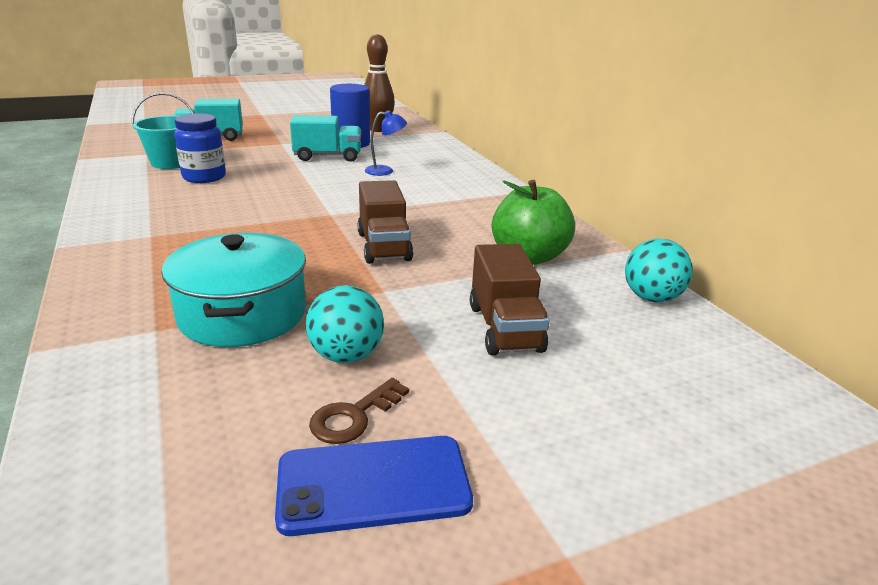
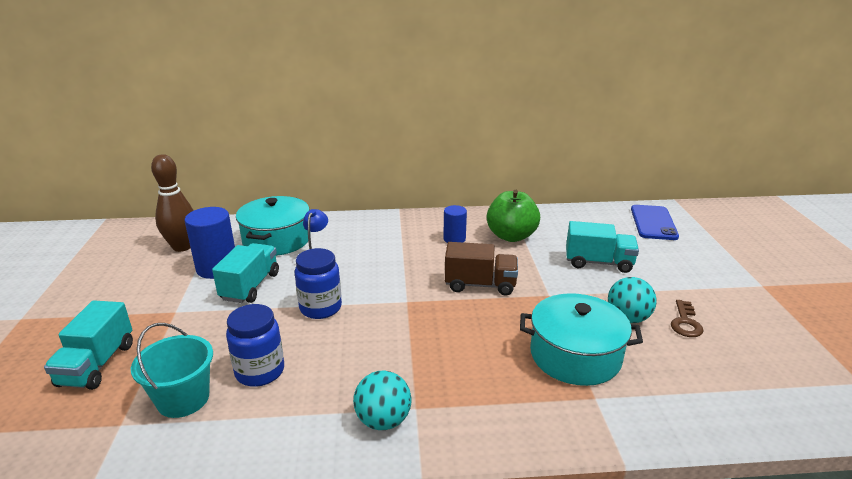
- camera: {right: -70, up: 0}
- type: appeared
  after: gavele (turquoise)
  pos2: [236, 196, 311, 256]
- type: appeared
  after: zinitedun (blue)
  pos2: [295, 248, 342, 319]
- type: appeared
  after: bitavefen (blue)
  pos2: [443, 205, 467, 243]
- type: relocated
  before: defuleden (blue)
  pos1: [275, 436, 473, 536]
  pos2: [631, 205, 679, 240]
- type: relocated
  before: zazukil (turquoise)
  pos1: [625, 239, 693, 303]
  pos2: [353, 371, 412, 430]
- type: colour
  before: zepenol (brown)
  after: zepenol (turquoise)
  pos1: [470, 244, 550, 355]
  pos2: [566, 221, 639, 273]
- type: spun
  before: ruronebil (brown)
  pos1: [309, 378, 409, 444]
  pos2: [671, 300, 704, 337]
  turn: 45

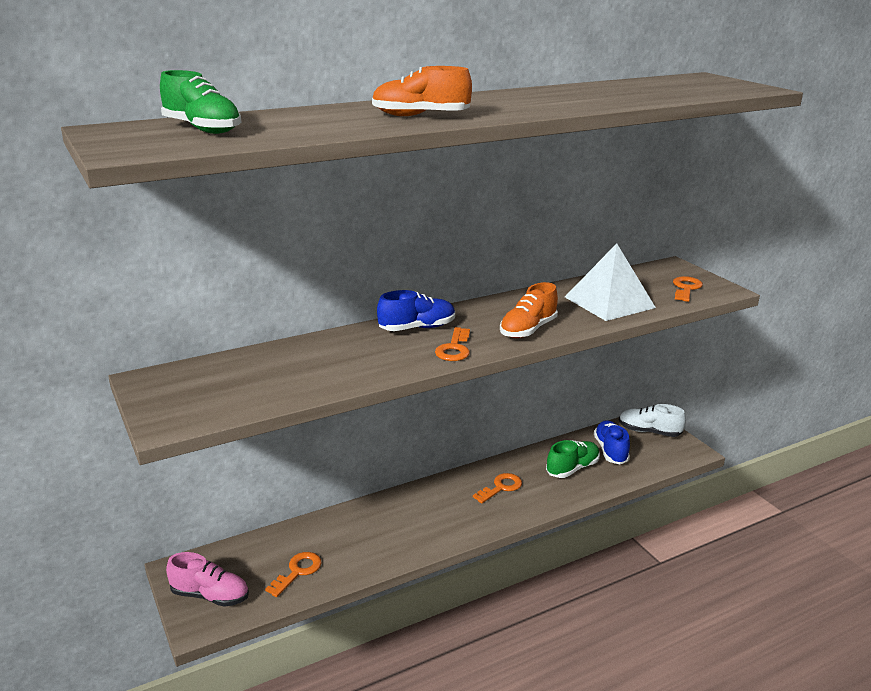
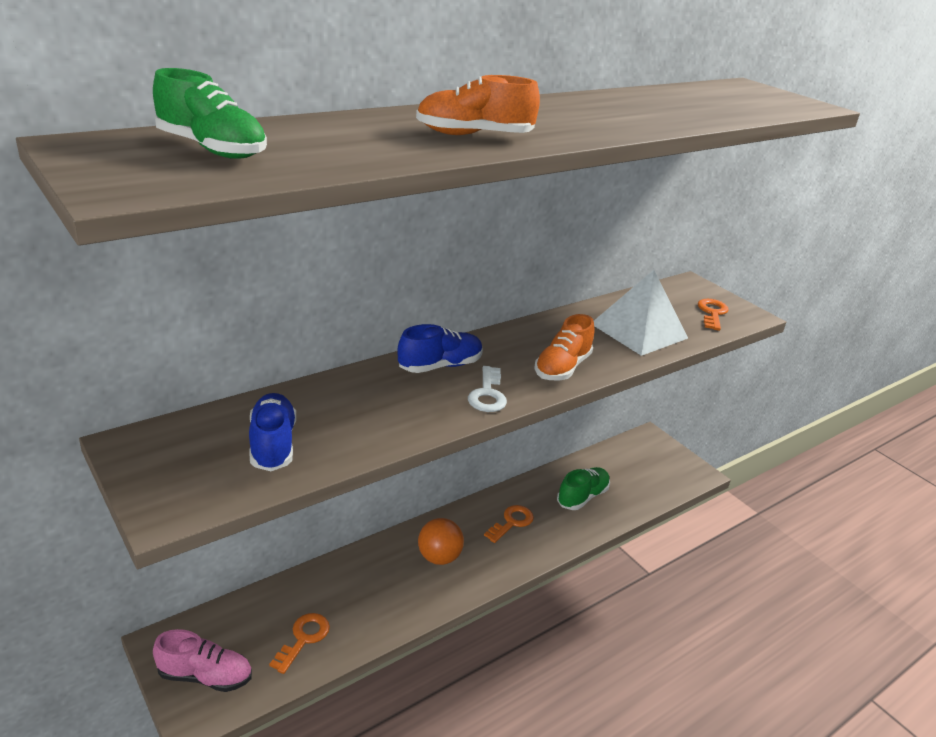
- camera: {right: -10, up: 5}
- type: missing
  before: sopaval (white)
  pos1: [619, 404, 686, 437]
- type: appeared
  after: zazukil (orange)
  pos2: [418, 518, 464, 565]
- type: relocated
  before: sopaval (blue)
  pos1: [594, 420, 630, 464]
  pos2: [249, 393, 296, 471]
- type: colour
  before: ruronebil (orange)
  after: ruronebil (white)
  pos1: [435, 327, 470, 361]
  pos2: [468, 366, 507, 412]

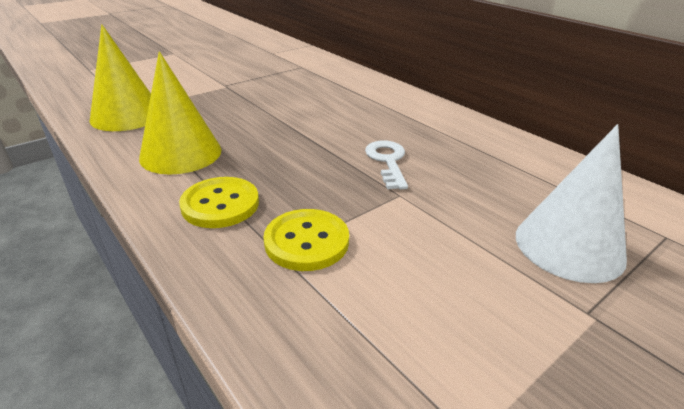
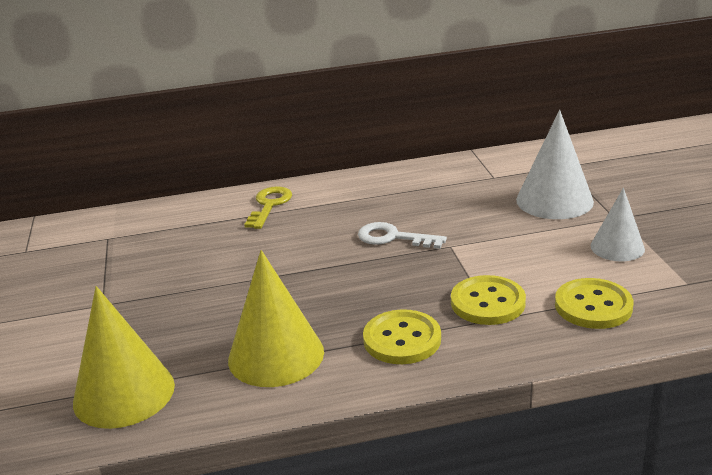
- camera: {right: -60, up: -5}
- type: appeared
  after: ruronebil (yellow)
  pos2: [244, 186, 292, 229]
- type: appeared
  after: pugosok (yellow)
  pos2: [555, 278, 633, 329]
- type: appeared
  after: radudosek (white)
  pos2: [591, 188, 645, 261]

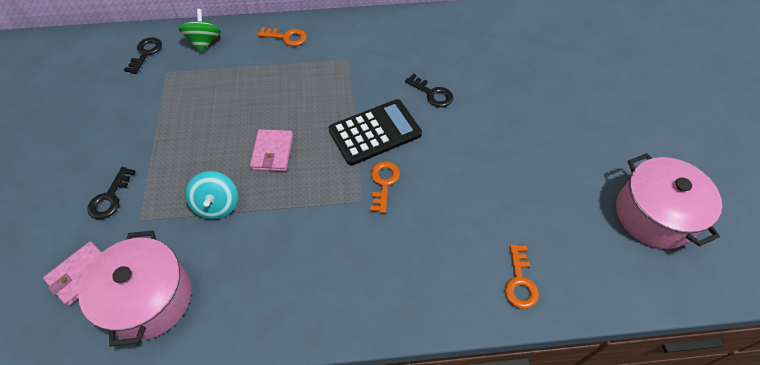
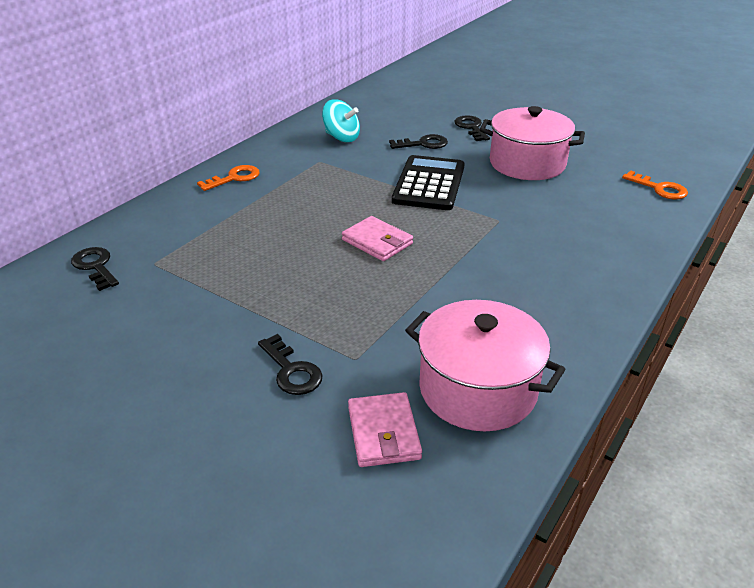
- camera: {right: -50, up: -20}
- type: missing
  before: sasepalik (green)
  pos1: [179, 9, 221, 53]
- type: missing
  before: ruronebil (orange)
  pos1: [370, 161, 400, 213]
- type: appeared
  after: ruronebil (black)
  pos2: [455, 115, 490, 141]
- type: relocated
  before: sasepalik (turquoise)
  pos1: [185, 171, 238, 219]
  pos2: [322, 99, 360, 142]
- type: relocated
  before: gavele (pink)
  pos1: [616, 153, 722, 249]
  pos2: [480, 106, 585, 180]

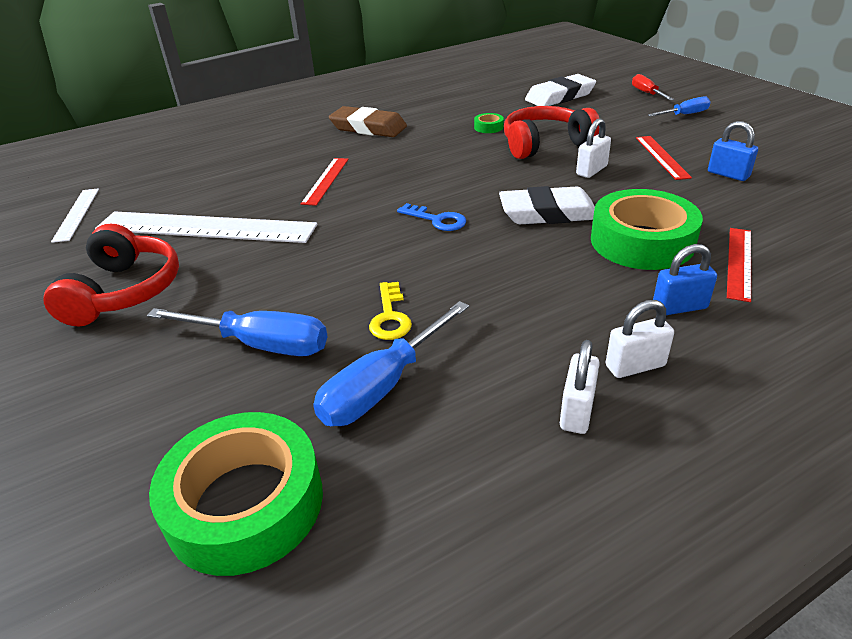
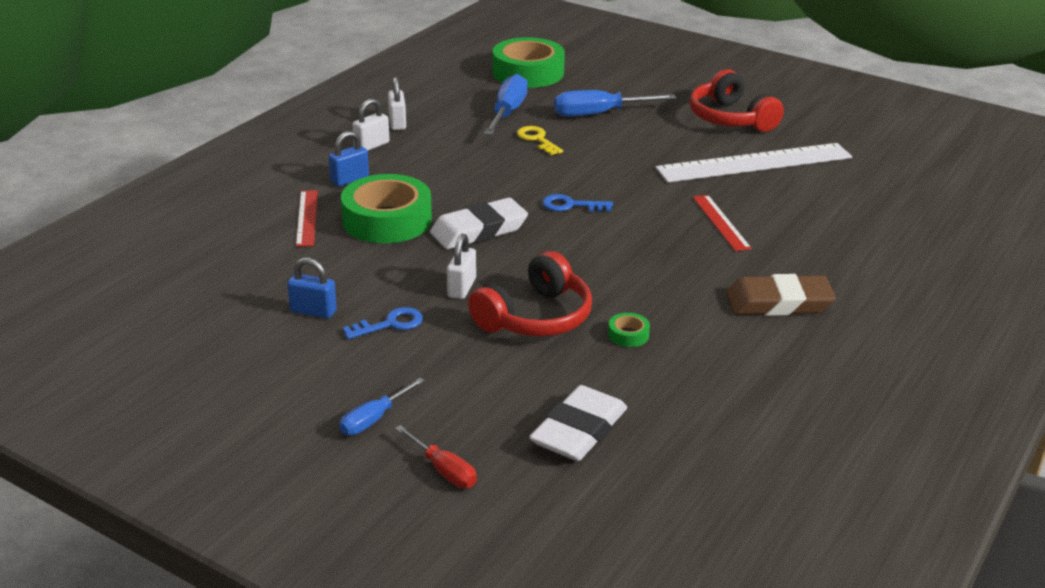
- camera: {right: 150, up: -5}
- type: missing
  before: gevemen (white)
  pos1: [51, 188, 99, 243]
- type: exchanged
  before: gevemen (red)
  after: ruronebil (blue)
  pos1: [636, 136, 692, 180]
  pos2: [342, 307, 423, 339]

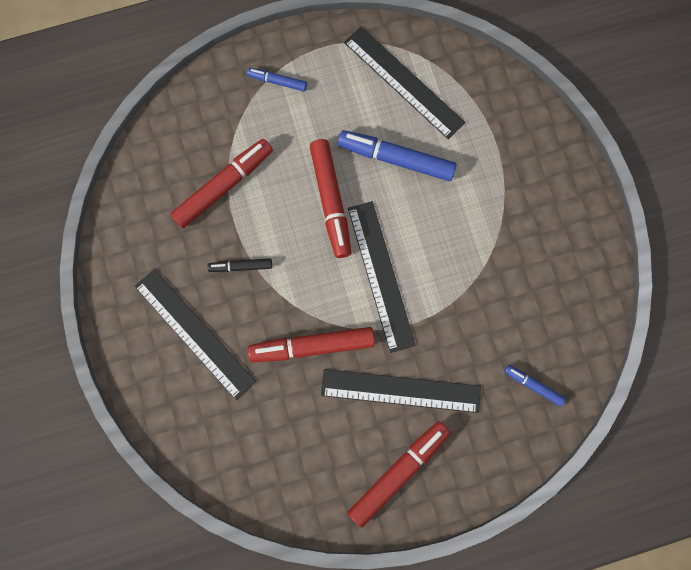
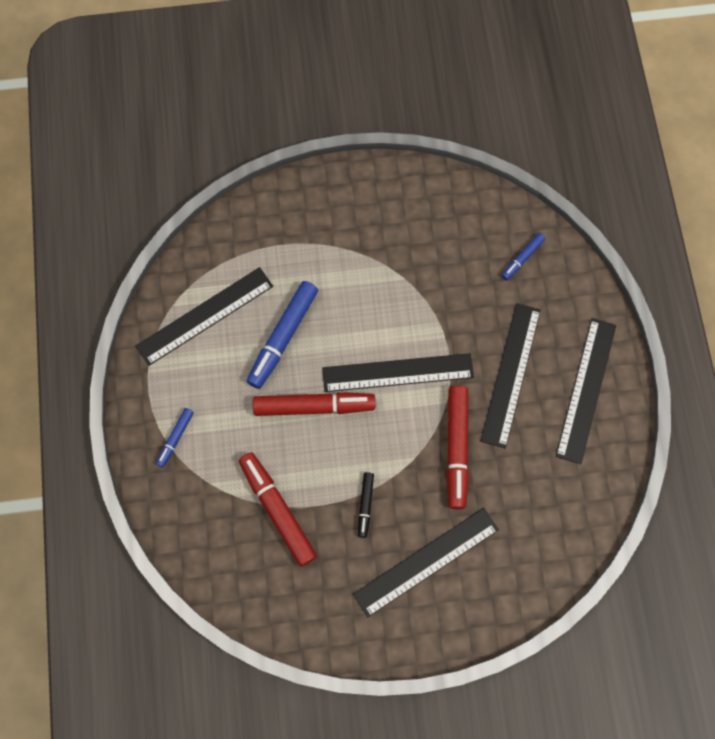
- camera: {right: -80, up: -5}
- type: exchanged
  before: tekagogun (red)
  after: gevemen (black)
  pos1: [348, 421, 450, 528]
  pos2: [556, 318, 616, 464]

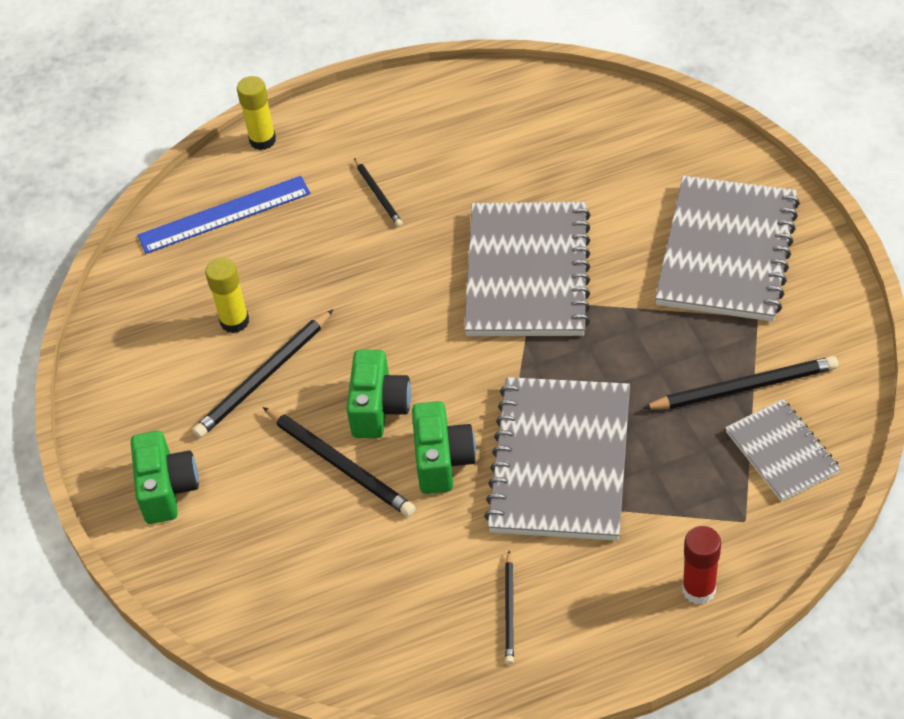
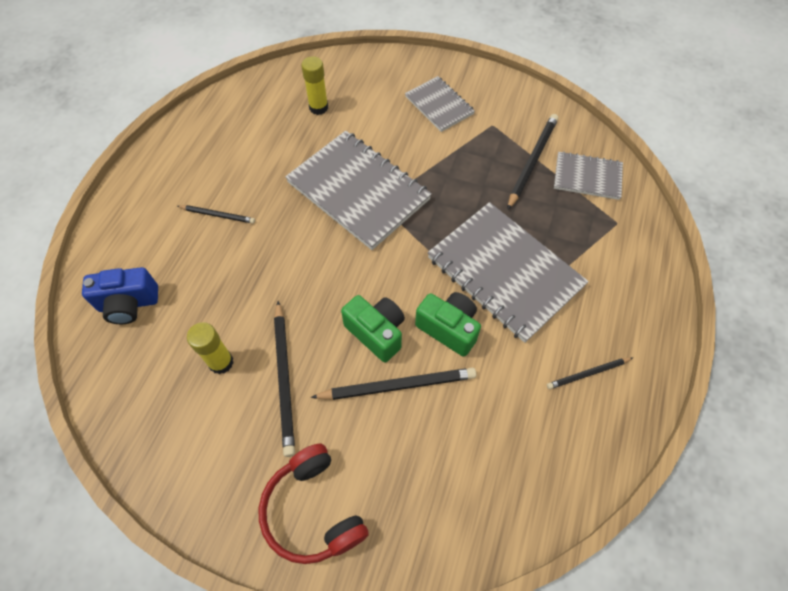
- camera: {right: -55, up: 10}
- type: missing
  before: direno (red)
  pos1: [682, 526, 721, 605]
- type: relocated
  before: direno (yellow)
  pos1: [237, 76, 276, 150]
  pos2: [301, 56, 328, 115]
- type: exchanged
  before: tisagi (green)
  after: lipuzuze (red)
  pos1: [131, 431, 199, 524]
  pos2: [259, 443, 369, 564]
- type: exchanged
  before: gevemen (blue)
  after: tisagi (blue)
  pos1: [138, 176, 310, 254]
  pos2: [82, 267, 158, 324]
- type: spun
  before: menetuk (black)
  pos1: [505, 551, 514, 664]
  pos2: [547, 357, 633, 389]
  turn: 120
- type: size
  before: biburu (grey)
  pos1: [655, 176, 800, 322]
  pos2: [405, 76, 475, 132]
  scale: 0.54

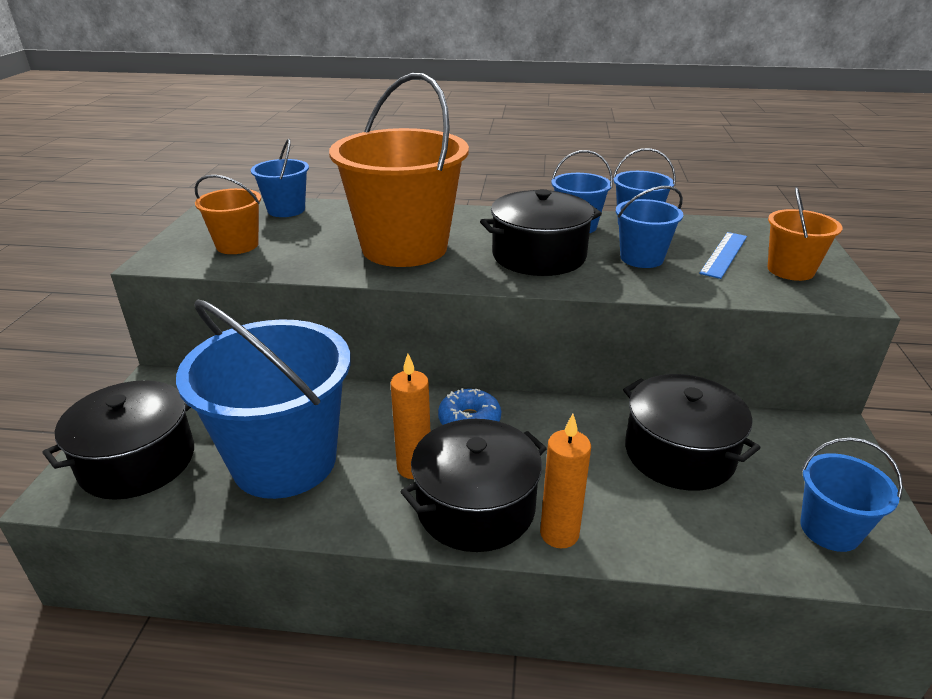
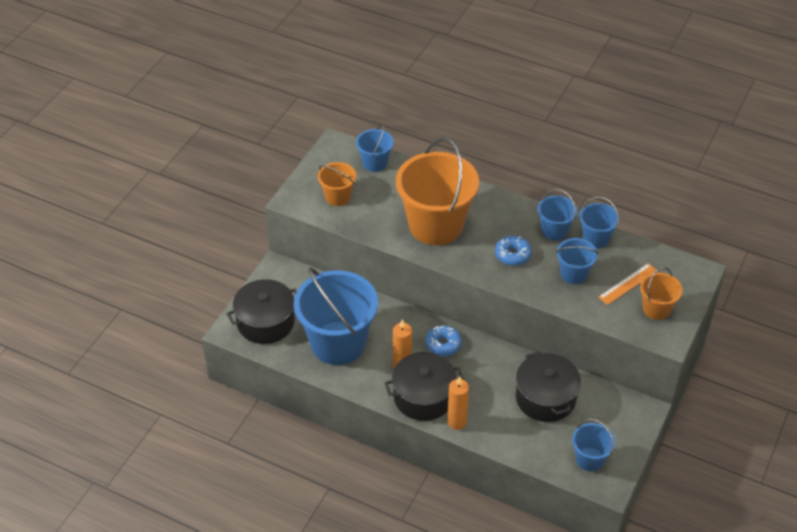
- camera: {right: 20, up: 15}
- type: exchanged
  before: gavele (black)
  after: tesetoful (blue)
  pos1: [480, 189, 602, 276]
  pos2: [495, 236, 532, 266]
- type: colour
  before: gevemen (blue)
  after: gevemen (orange)
  pos1: [699, 232, 747, 279]
  pos2: [598, 263, 656, 305]

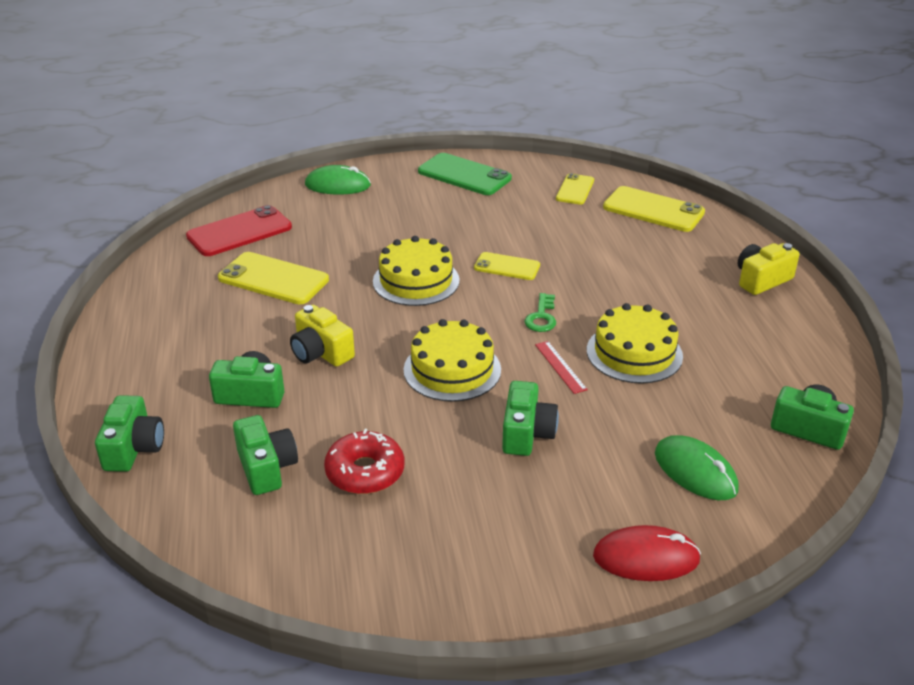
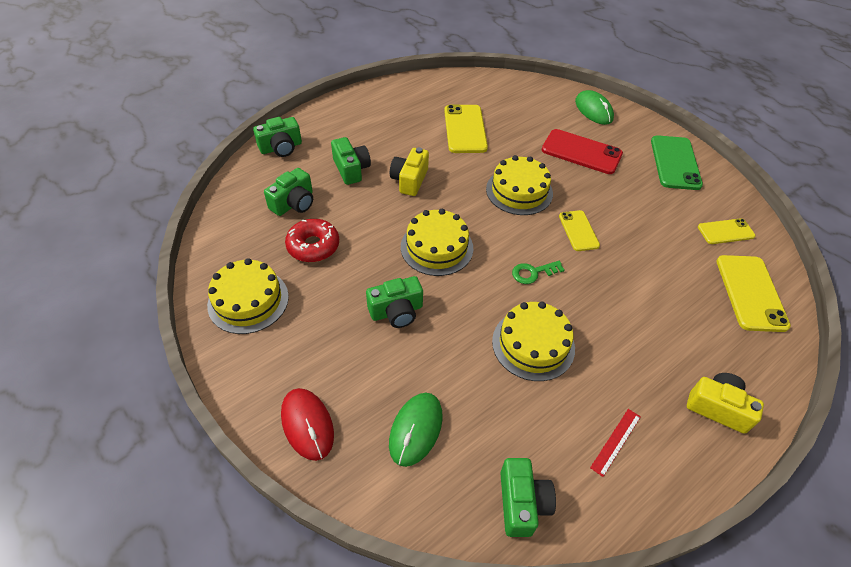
- camera: {right: 60, up: 15}
- type: appeared
  after: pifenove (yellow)
  pos2: [207, 258, 289, 334]
- type: relocated
  before: defuleden (red)
  pos1: [186, 205, 292, 256]
  pos2: [542, 129, 623, 174]
- type: relocated
  before: gevemen (red)
  pos1: [535, 341, 588, 394]
  pos2: [590, 409, 641, 477]

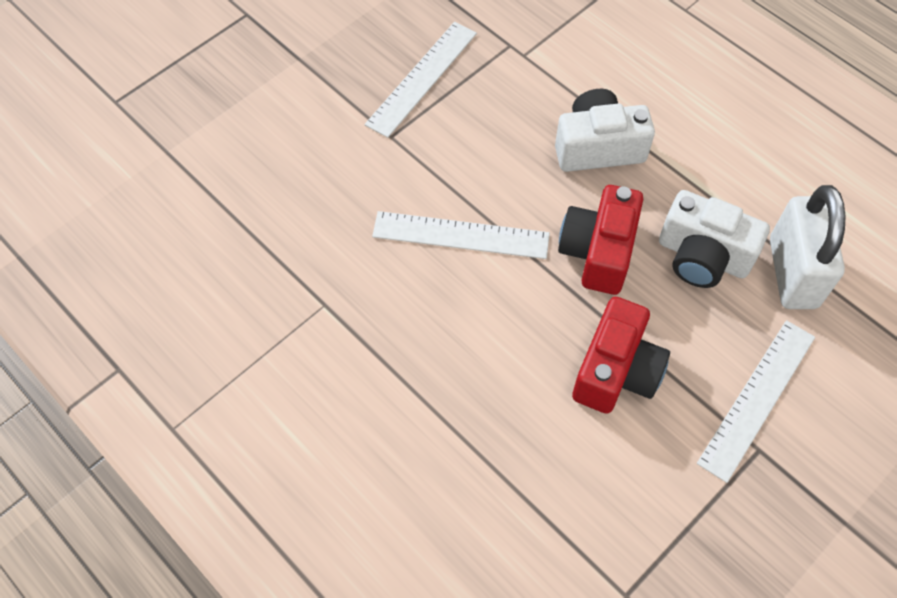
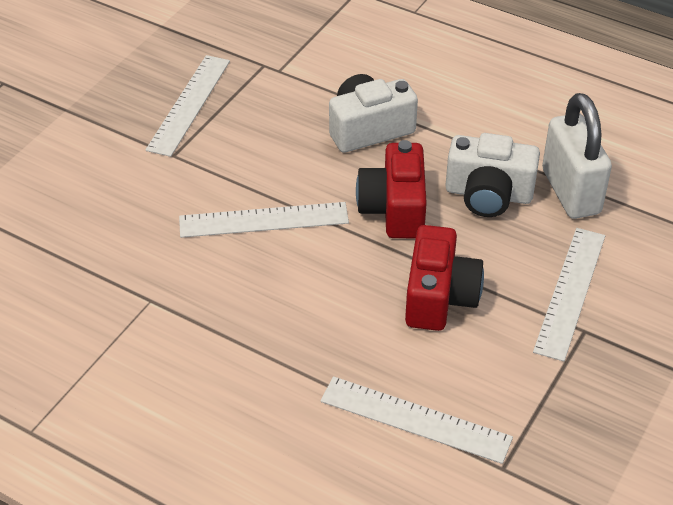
- camera: {right: -15, up: -15}
- type: appeared
  after: gevemen (white)
  pos2: [320, 376, 513, 464]

